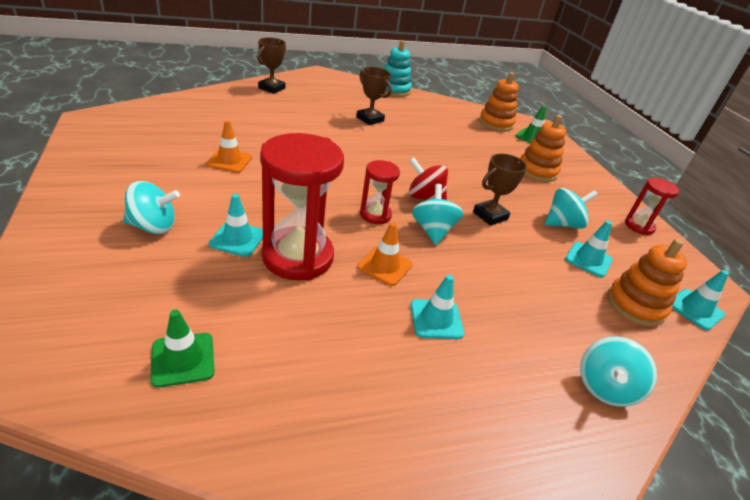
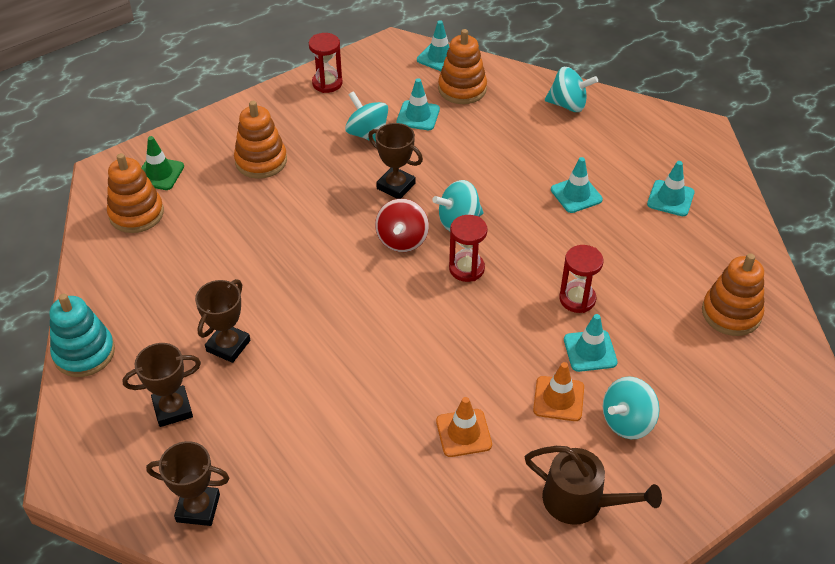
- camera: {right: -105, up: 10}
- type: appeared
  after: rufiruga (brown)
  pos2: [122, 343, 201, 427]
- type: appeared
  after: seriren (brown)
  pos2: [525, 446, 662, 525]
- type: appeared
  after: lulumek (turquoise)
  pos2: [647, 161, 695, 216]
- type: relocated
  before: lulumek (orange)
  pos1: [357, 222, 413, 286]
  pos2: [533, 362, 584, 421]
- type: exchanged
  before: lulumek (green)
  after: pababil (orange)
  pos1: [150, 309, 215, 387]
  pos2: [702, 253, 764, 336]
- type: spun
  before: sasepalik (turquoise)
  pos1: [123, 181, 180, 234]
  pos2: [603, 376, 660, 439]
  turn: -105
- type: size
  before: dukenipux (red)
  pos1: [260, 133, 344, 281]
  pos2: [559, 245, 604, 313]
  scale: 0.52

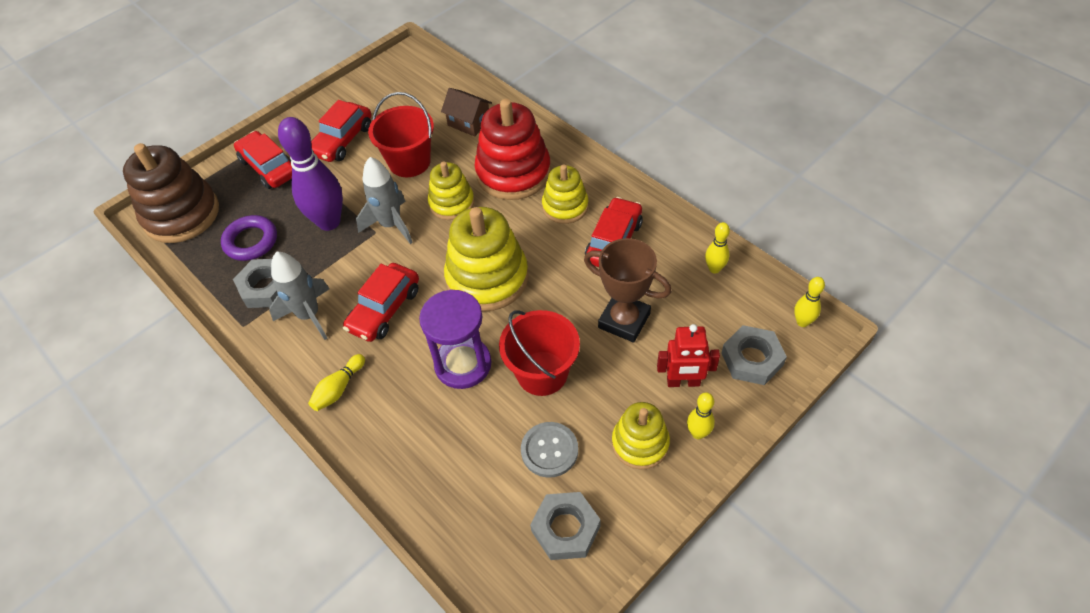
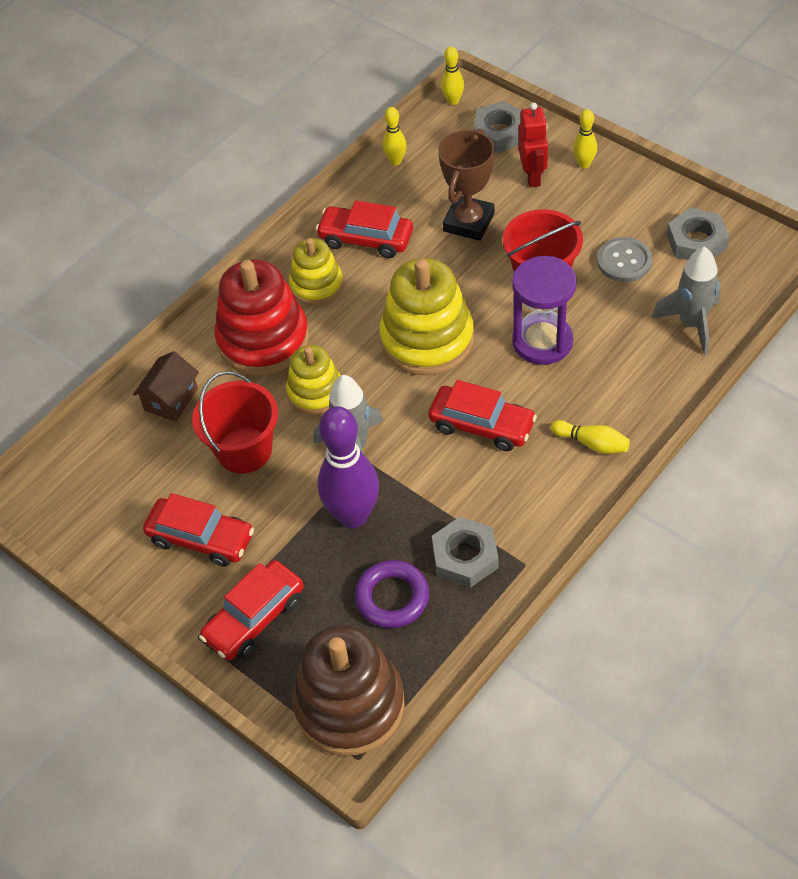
- camera: {right: -95, up: 0}
- type: missing
  before: pababil (yellow)
  pos1: [612, 402, 670, 470]
- type: relocated
  before: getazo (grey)
  pos1: [269, 251, 329, 340]
  pos2: [652, 247, 720, 355]

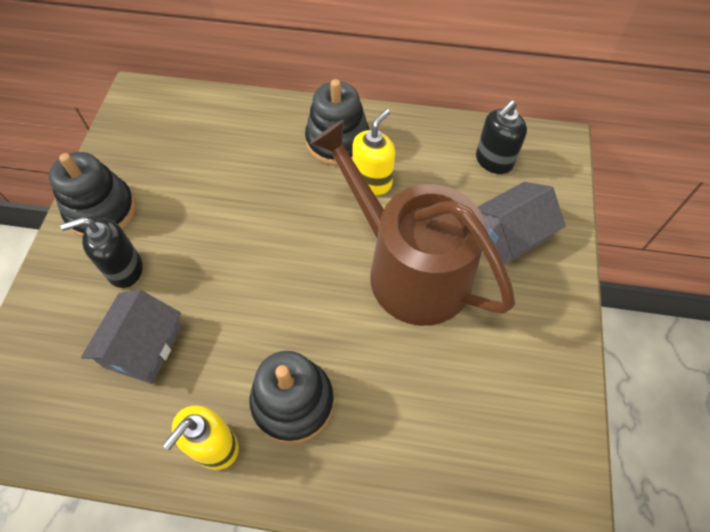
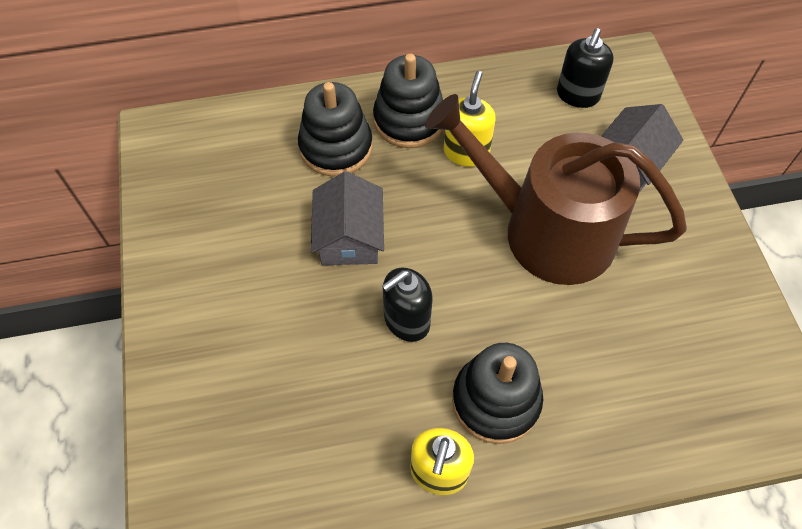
- camera: {right: -20, up: 0}
- type: relocated
  before: pababil (black)
  pos1: [49, 152, 136, 237]
  pos2: [298, 82, 373, 177]
- type: relocated
  before: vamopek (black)
  pos1: [60, 217, 142, 288]
  pos2: [382, 268, 433, 342]
- type: relocated
  before: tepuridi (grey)
  pos1: [81, 289, 182, 384]
  pos2: [311, 171, 384, 265]

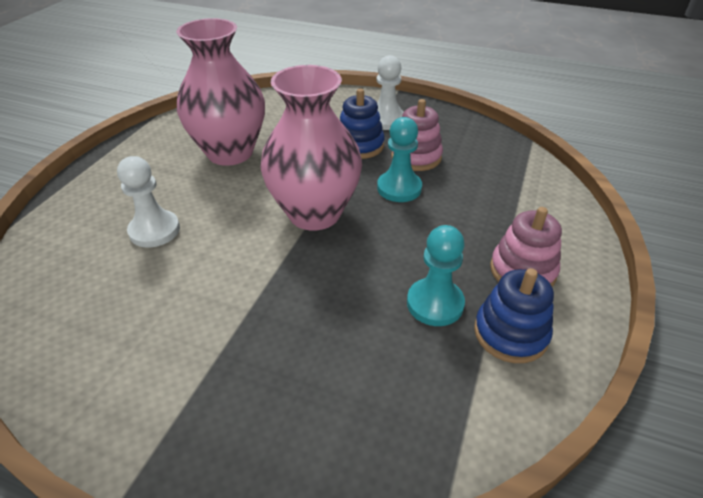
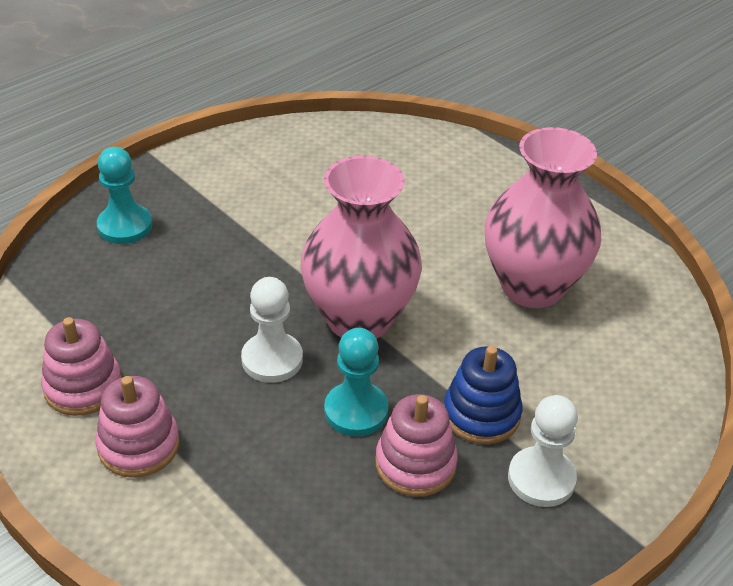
- camera: {right: 115, up: 0}
- type: relocated
  before: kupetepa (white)
  pos1: [117, 156, 180, 248]
  pos2: [241, 277, 303, 383]
- type: relocated
  before: kupetepa (turquoise)
  pos1: [407, 225, 465, 326]
  pos2: [97, 147, 152, 244]
- type: colour
  before: pababil (blue)
  after: pababil (pink)
  pos1: [474, 268, 554, 363]
  pos2: [41, 317, 122, 416]

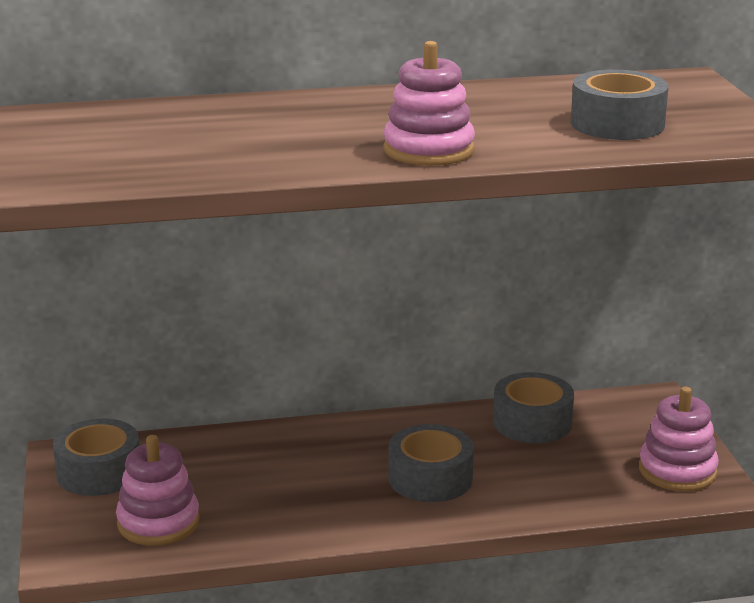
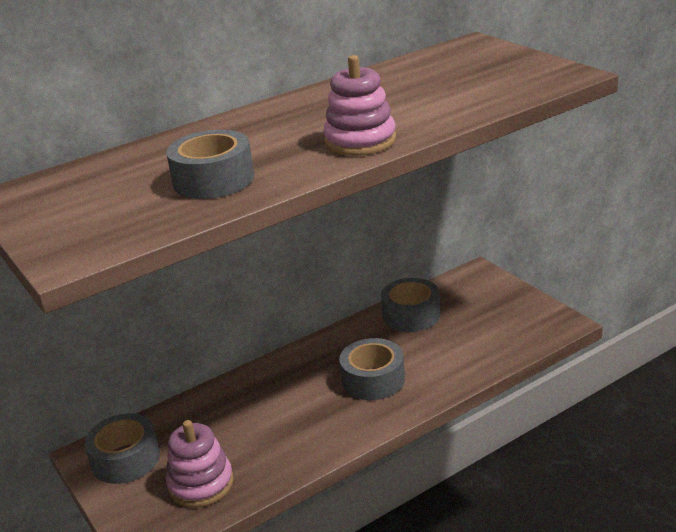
- camera: {right: -20, up: 5}
- type: missing
  before: pababil (pink)
  pos1: [639, 387, 719, 491]
- type: relocated
  before: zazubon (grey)
  pos1: [571, 70, 669, 140]
  pos2: [166, 129, 254, 199]

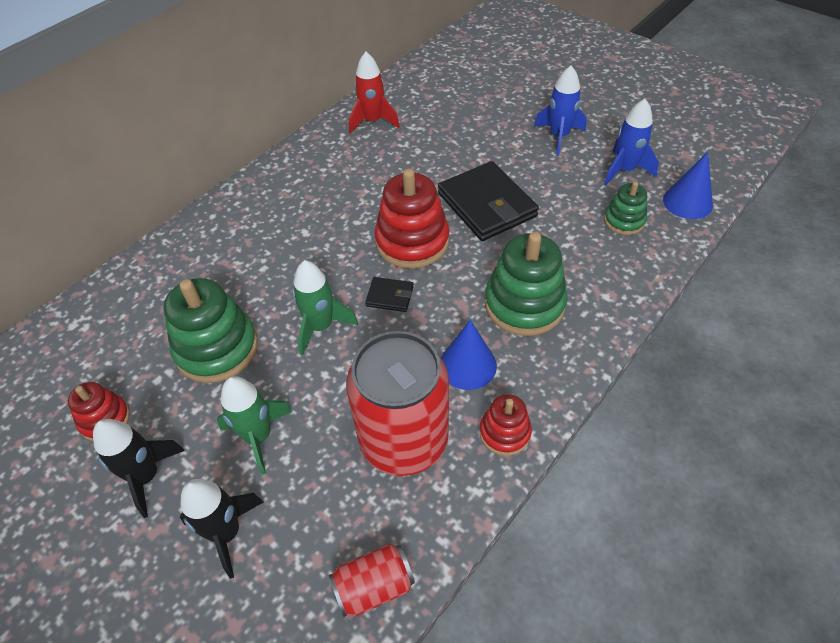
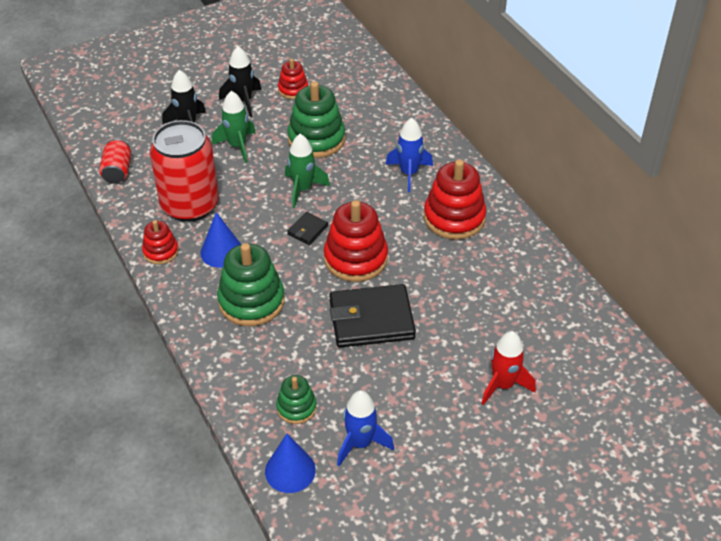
- camera: {right: 110, up: -5}
- type: appeared
  after: pababil (red)
  pos2: [424, 159, 486, 240]
- type: relocated
  before: getazo (red)
  pos1: [349, 52, 400, 134]
  pos2: [481, 331, 536, 405]
- type: relocated
  before: getazo (blue)
  pos1: [534, 66, 587, 156]
  pos2: [386, 118, 433, 192]

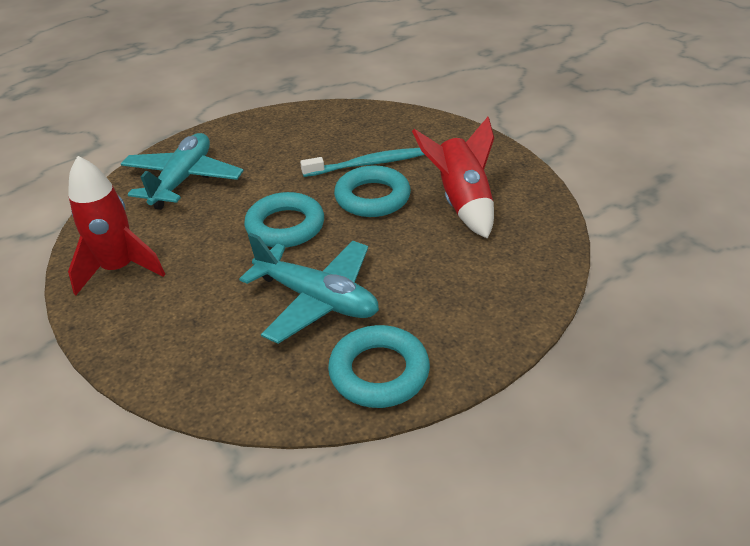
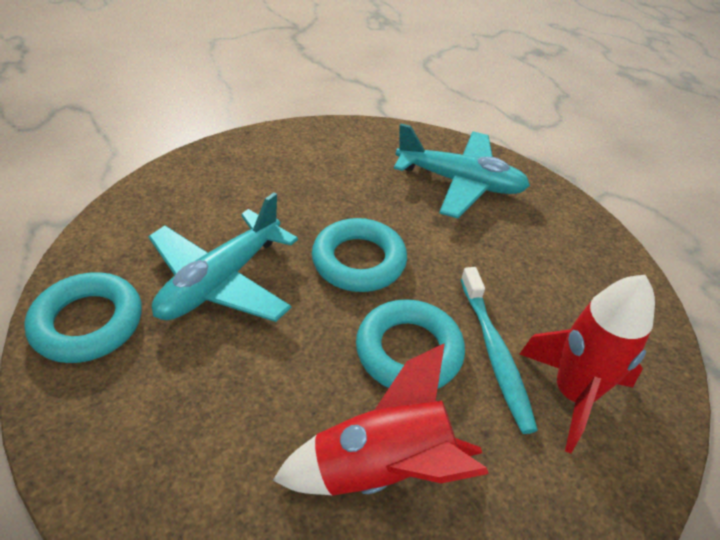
- camera: {right: 90, up: 5}
- type: relocated
  before: getazo (red)
  pos1: [68, 156, 165, 296]
  pos2: [519, 275, 655, 453]

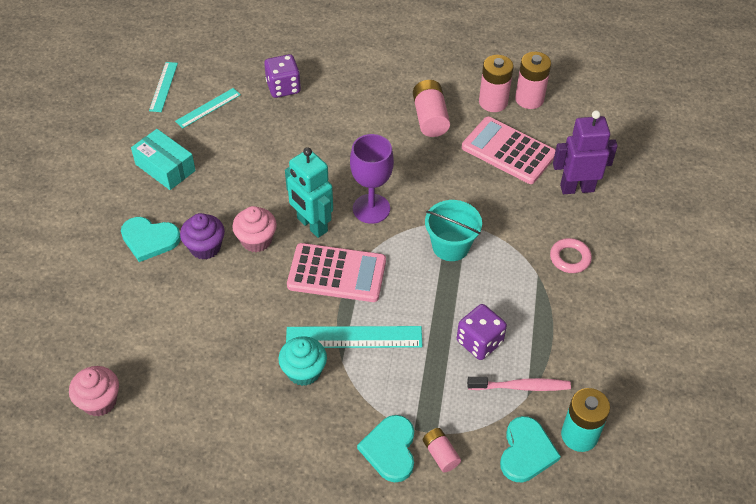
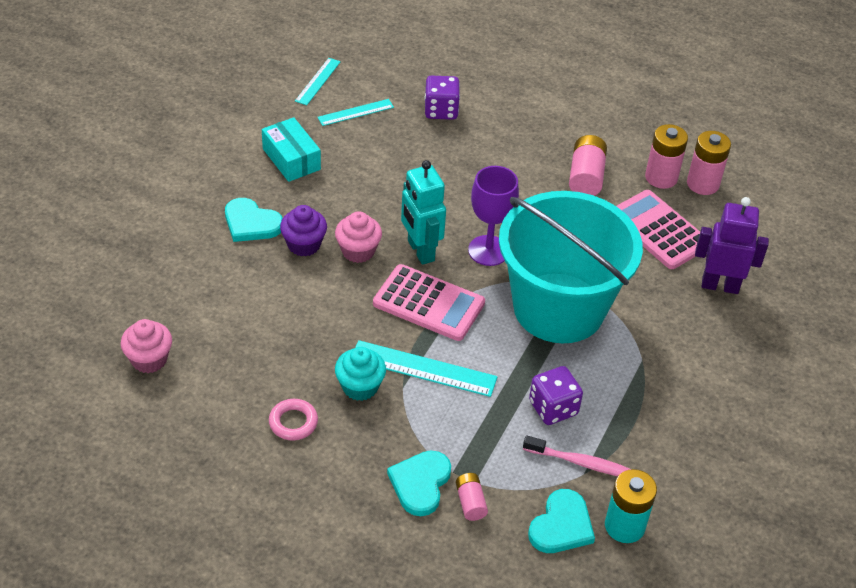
- camera: {right: 15, up: -5}
- type: relocated
  before: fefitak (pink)
  pos1: [550, 238, 592, 273]
  pos2: [269, 399, 318, 441]
- type: size
  before: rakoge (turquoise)
  pos1: [425, 200, 482, 261]
  pos2: [499, 191, 643, 343]
  scale: 2.23

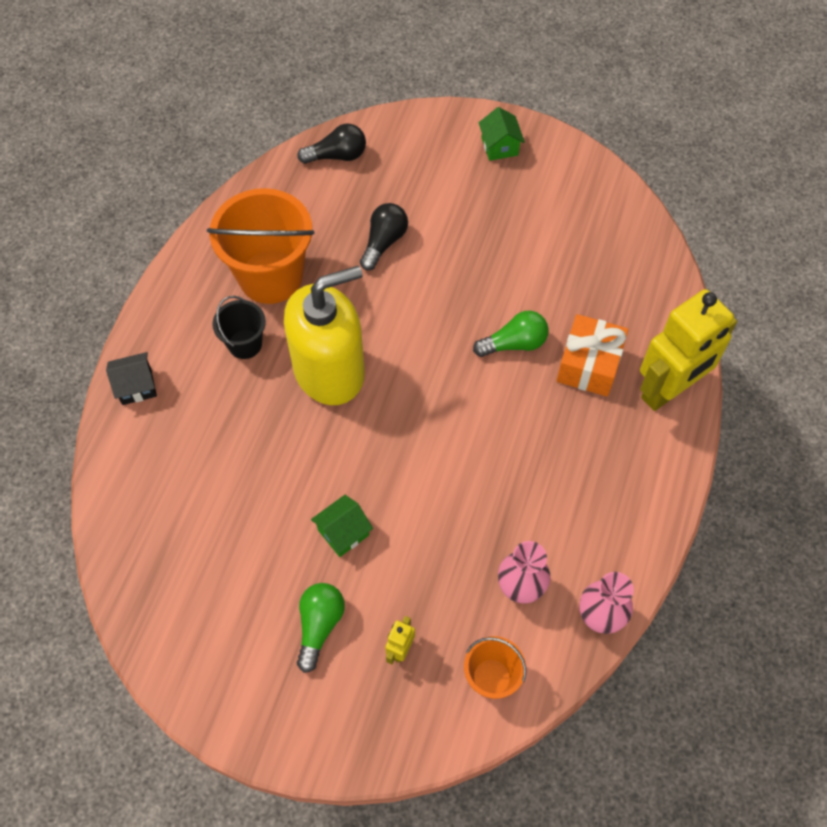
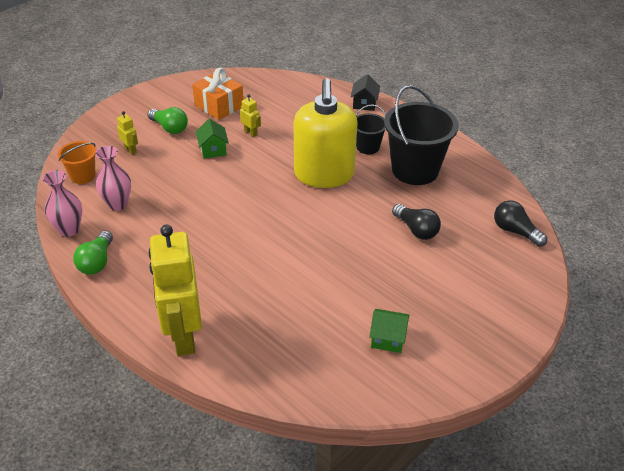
- camera: {right: 115, up: -20}
- type: appeared
  after: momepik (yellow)
  pos2: [240, 94, 261, 137]
- type: relocated
  before: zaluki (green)
  pos1: [473, 311, 549, 357]
  pos2: [73, 231, 113, 275]
- type: relocated
  before: tepuridi (green)
  pos1: [479, 107, 525, 161]
  pos2: [369, 309, 409, 353]
- type: relocated
  before: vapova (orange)
  pos1: [556, 314, 628, 396]
  pos2: [192, 68, 243, 120]
- type: colour
  before: rakoge (orange)
  after: rakoge (black)
  pos1: [207, 188, 314, 304]
  pos2: [384, 85, 459, 185]
- type: spun
  before: zaluki (black)
  pos1: [297, 124, 366, 164]
  pos2: [494, 200, 547, 247]
  turn: 120

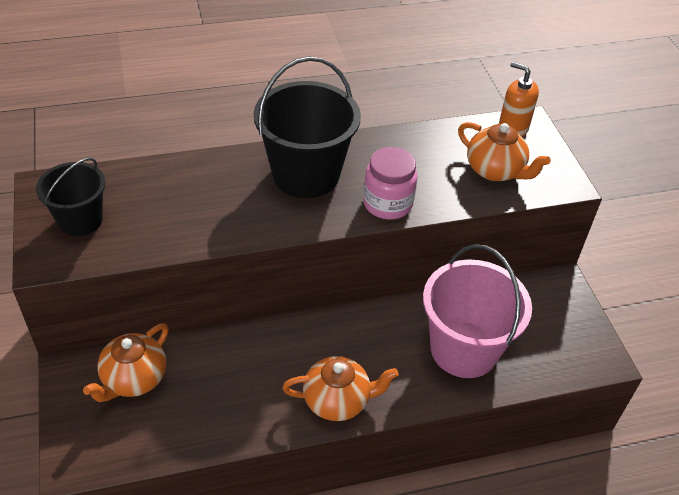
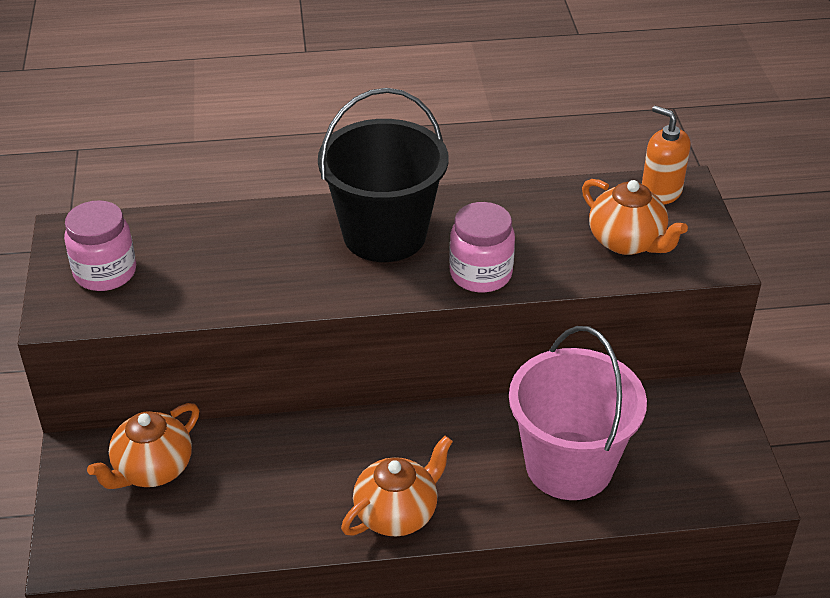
- camera: {right: 10, up: -5}
- type: exchanged
  before: rakoge (black)
  after: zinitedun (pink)
  pos1: [36, 158, 106, 236]
  pos2: [64, 200, 136, 291]
- type: spun
  before: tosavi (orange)
  pos1: [282, 356, 399, 421]
  pos2: [341, 436, 453, 536]
  turn: -45

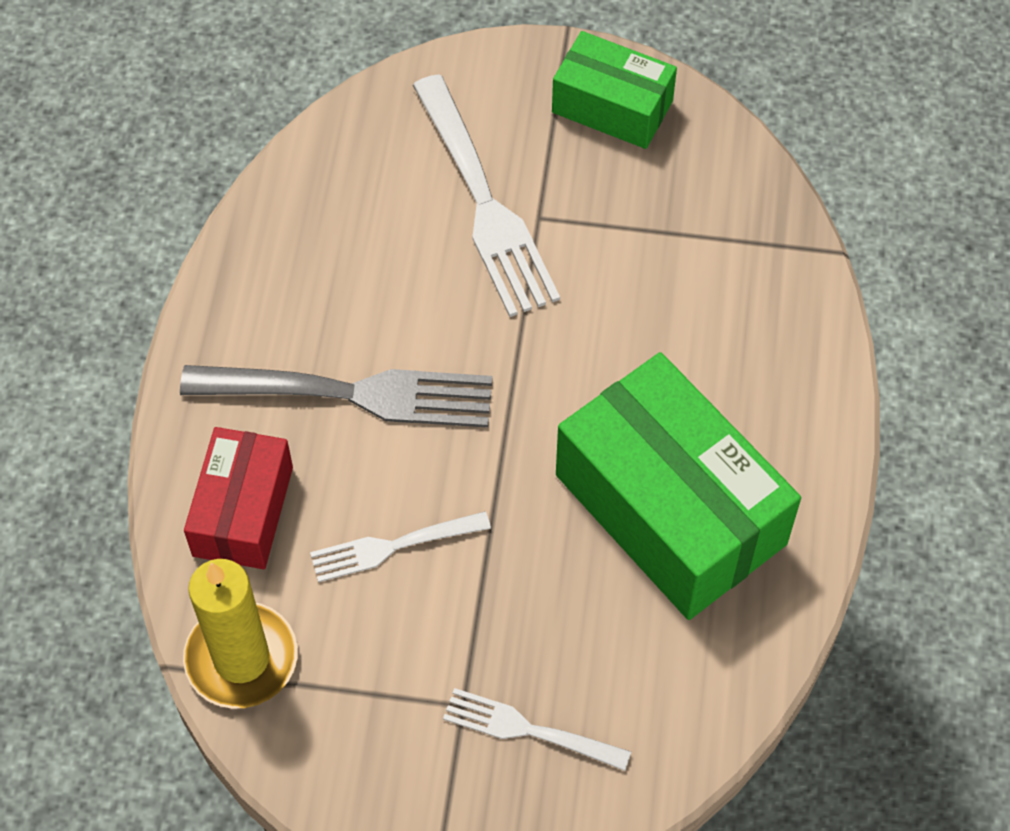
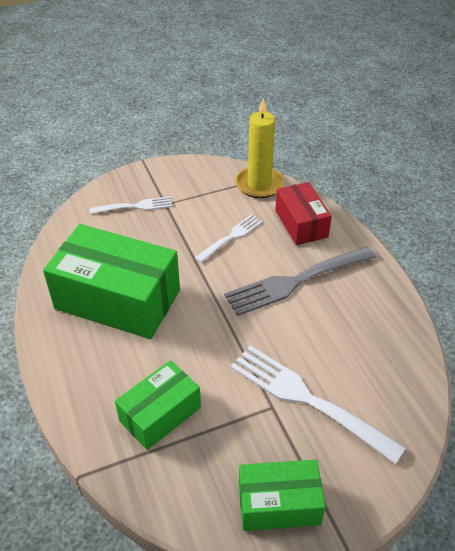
- camera: {right: 150, up: -15}
- type: appeared
  after: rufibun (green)
  pos2: [115, 360, 201, 450]

